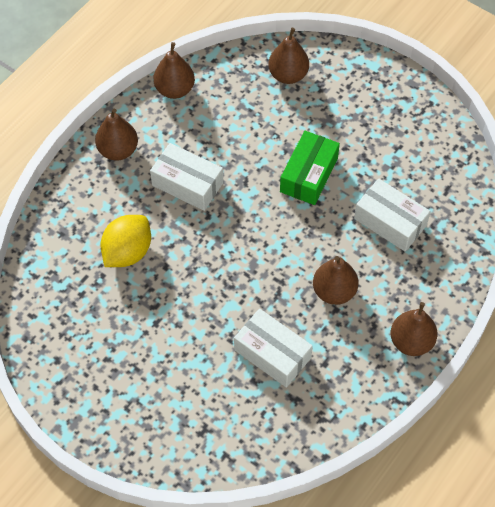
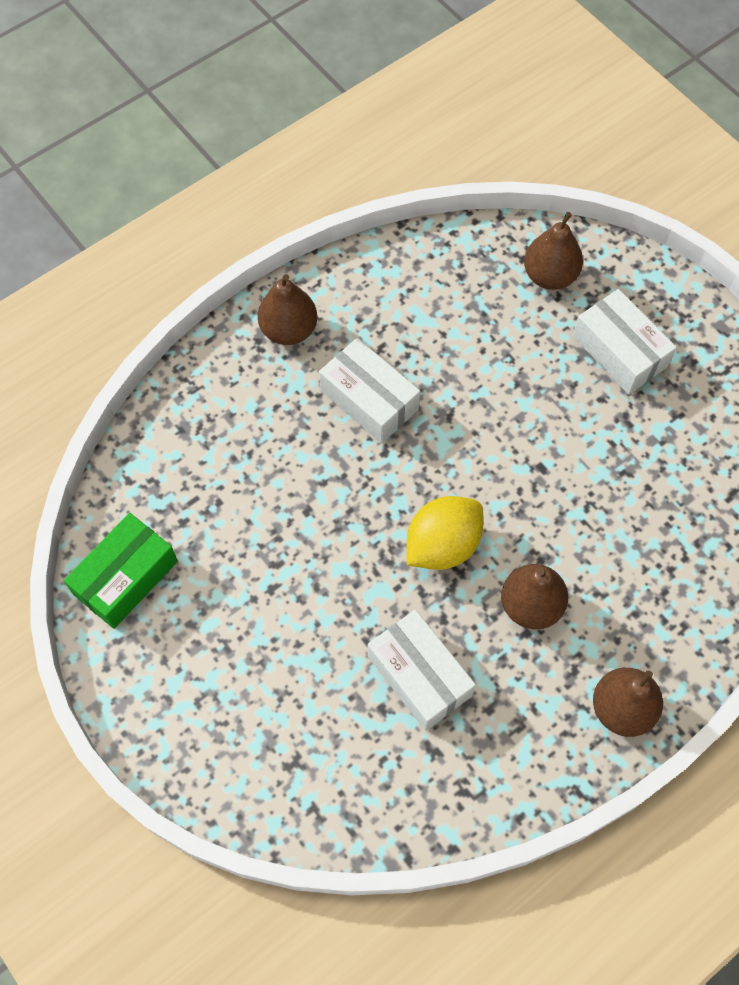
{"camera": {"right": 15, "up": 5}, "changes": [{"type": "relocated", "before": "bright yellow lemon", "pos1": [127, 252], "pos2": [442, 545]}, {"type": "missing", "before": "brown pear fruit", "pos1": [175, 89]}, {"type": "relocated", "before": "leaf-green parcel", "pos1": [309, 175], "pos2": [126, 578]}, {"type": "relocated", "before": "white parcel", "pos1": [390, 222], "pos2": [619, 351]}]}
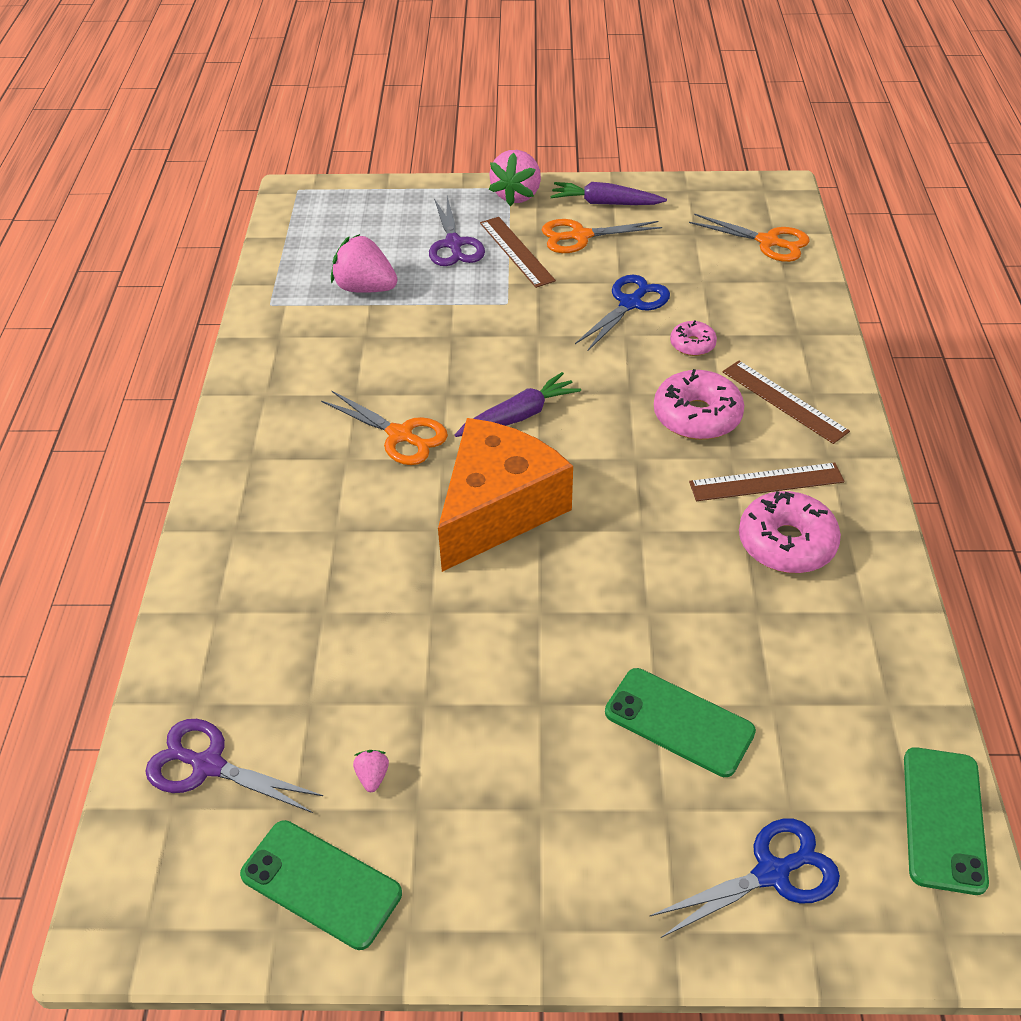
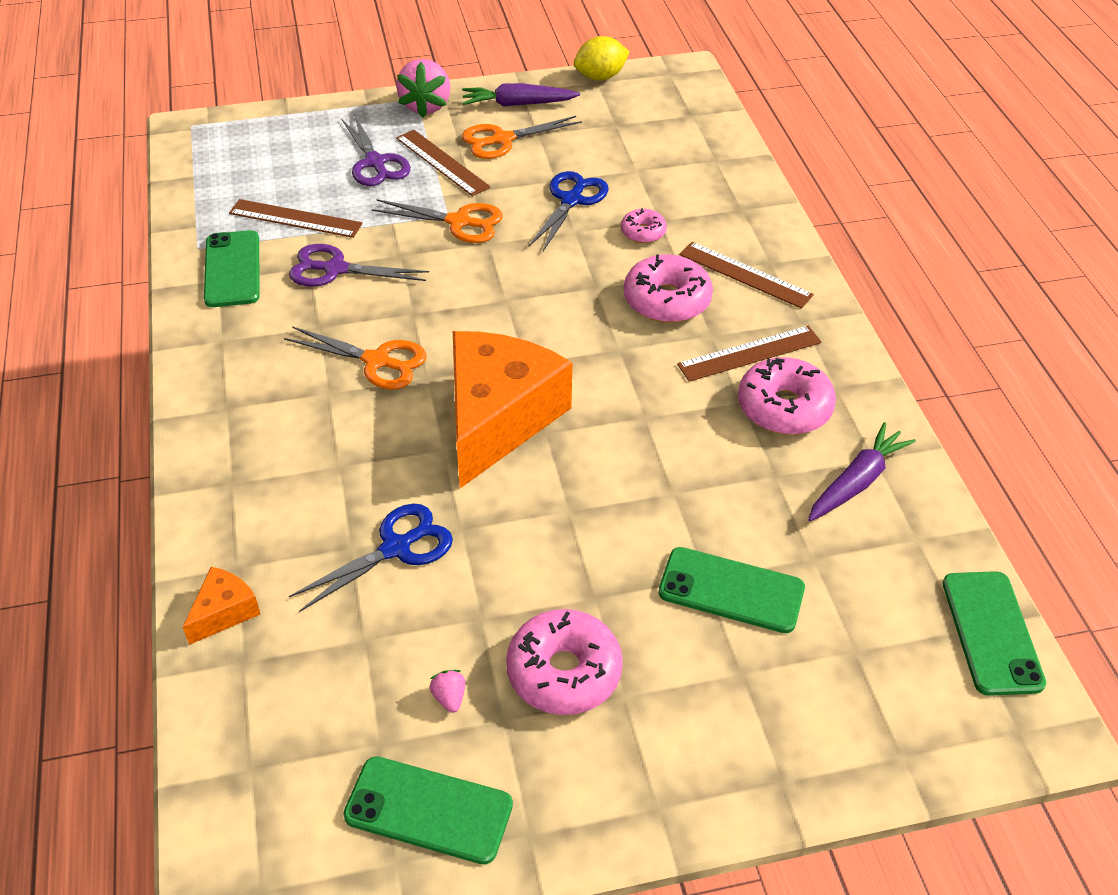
{"camera": {"right": -15, "up": 0}, "changes": [{"type": "relocated", "before": "purple shears", "pos1": [208, 765], "pos2": [335, 269]}, {"type": "exchanged", "before": "pink strawberry", "after": "brown ruler", "pos1": [365, 288], "pos2": [295, 218]}, {"type": "relocated", "before": "purple carrot", "pos1": [519, 416], "pos2": [857, 482]}, {"type": "relocated", "before": "cobalt shears", "pos1": [772, 873], "pos2": [396, 548]}, {"type": "relocated", "before": "orange-coloured shears", "pos1": [768, 242], "pos2": [459, 222]}, {"type": "appeared", "after": "orange-coloured cheese", "pos2": [224, 612]}, {"type": "appeared", "after": "leaf-green smartphone", "pos2": [232, 269]}, {"type": "appeared", "after": "pink doughnut", "pos2": [564, 672]}, {"type": "appeared", "after": "bright yellow lemon", "pos2": [600, 77]}]}
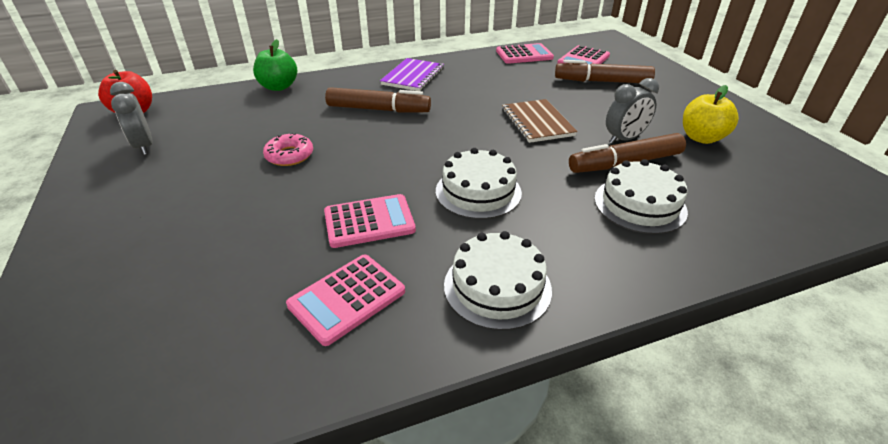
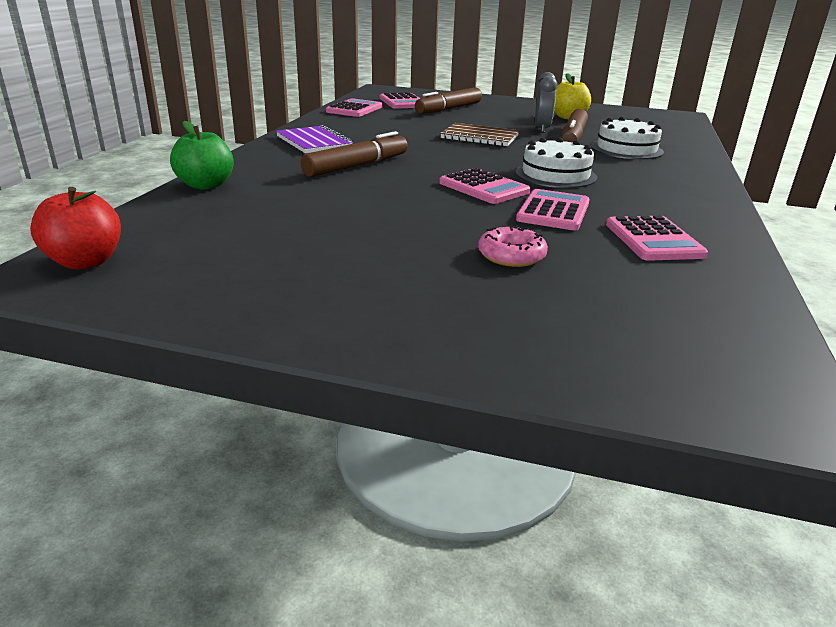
{"camera": {"right": -55, "up": -10}, "changes": [{"type": "missing", "before": "ash-grey bedside clock", "pos1": [144, 146]}, {"type": "relocated", "before": "pink doughnut", "pos1": [289, 155], "pos2": [511, 255]}, {"type": "missing", "before": "white cake", "pos1": [497, 287]}, {"type": "appeared", "after": "pink calculator", "pos2": [483, 187]}]}
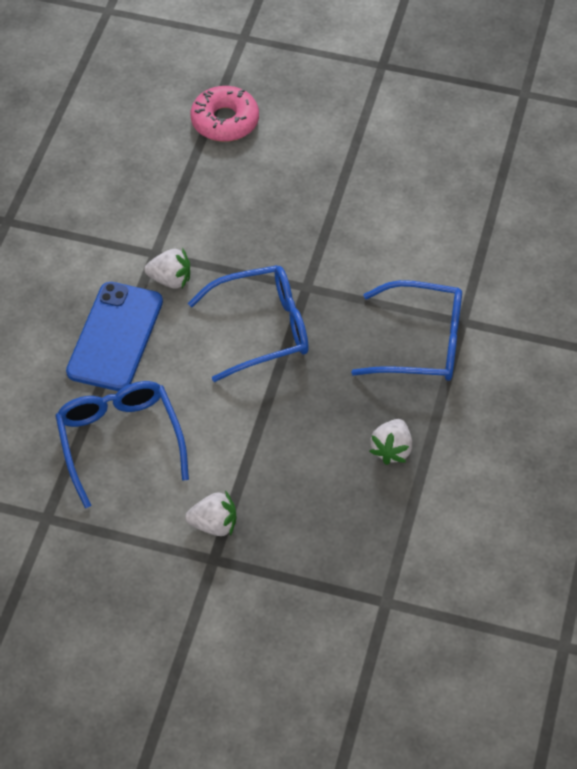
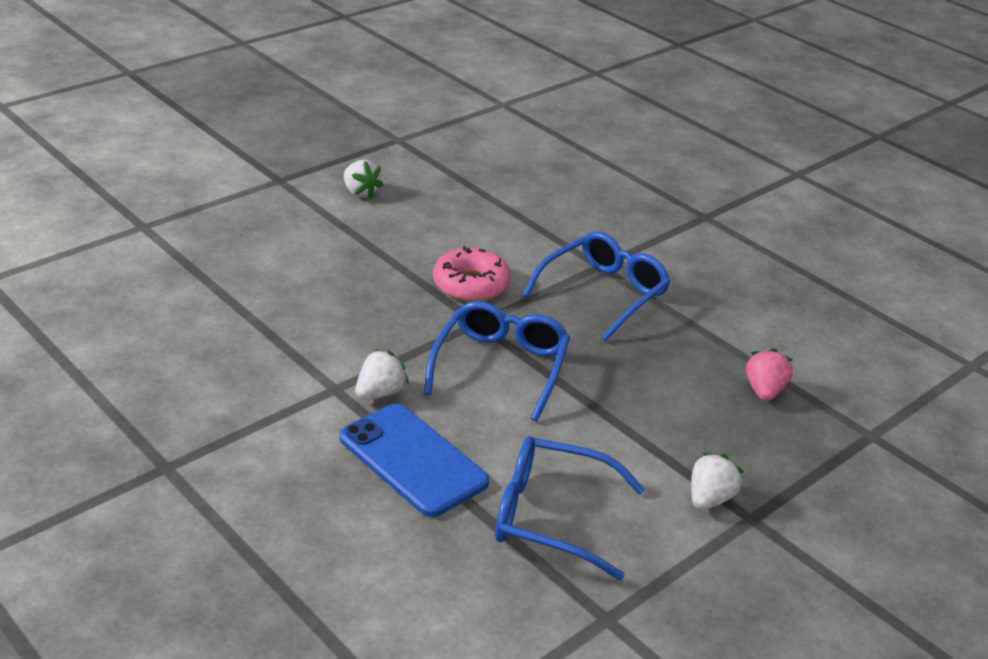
{"camera": {"right": -60, "up": -20}, "changes": [{"type": "relocated", "before": "pink doughnut", "pos1": [225, 121], "pos2": [471, 285]}, {"type": "relocated", "before": "white strawberry", "pos1": [391, 450], "pos2": [360, 192]}, {"type": "appeared", "after": "pink strawberry", "pos2": [764, 391]}]}
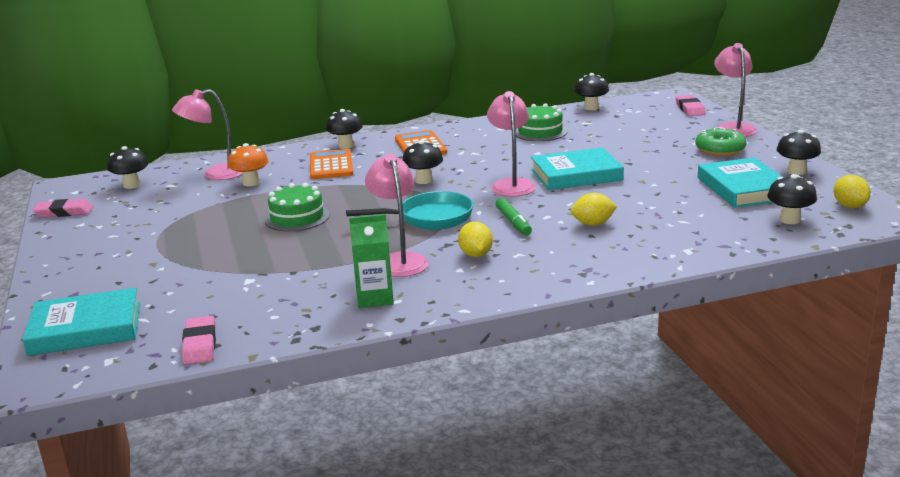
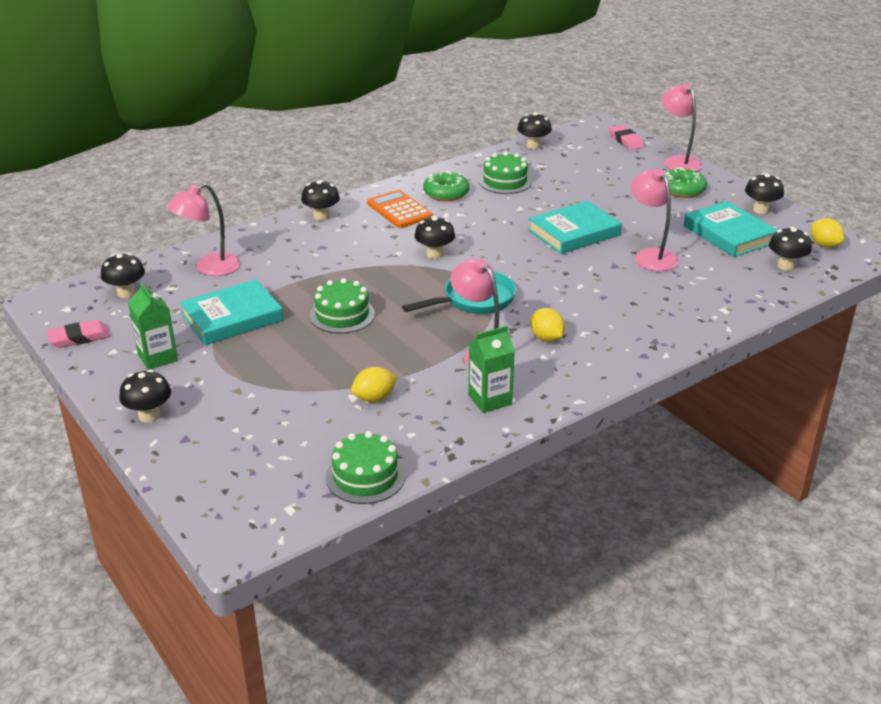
{"camera": {"right": -20, "up": 10}, "changes": [{"type": "relocated", "before": "teal hardcover", "pos1": [85, 328], "pos2": [232, 317]}, {"type": "exchanged", "before": "pink eraser", "after": "leaf-green cake", "pos1": [200, 344], "pos2": [365, 476]}, {"type": "missing", "before": "orange-coloured toadstool", "pos1": [251, 183]}, {"type": "missing", "before": "orange-coloured calculator", "pos1": [331, 165]}, {"type": "relocated", "before": "pink desk lamp", "pos1": [512, 184], "pos2": [651, 256]}, {"type": "missing", "before": "leaf-green marker", "pos1": [513, 222]}, {"type": "relocated", "before": "bright yellow lemon", "pos1": [593, 224], "pos2": [374, 398]}, {"type": "appeared", "after": "ebony toadstool", "pos2": [149, 415]}, {"type": "appeared", "after": "leaf-green milk carton", "pos2": [157, 357]}, {"type": "appeared", "after": "leaf-green doughnut", "pos2": [446, 193]}]}
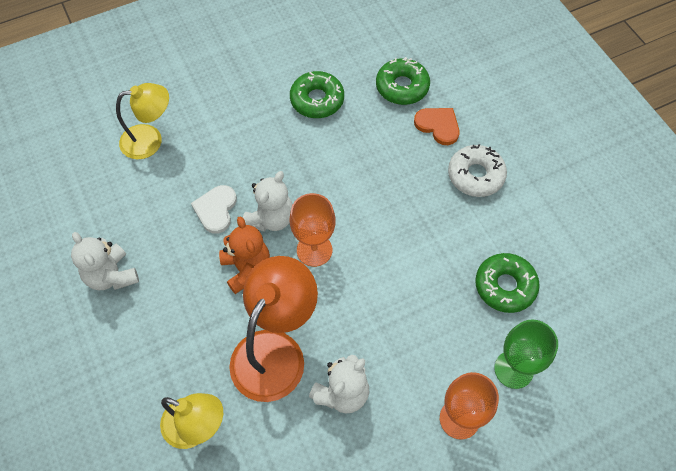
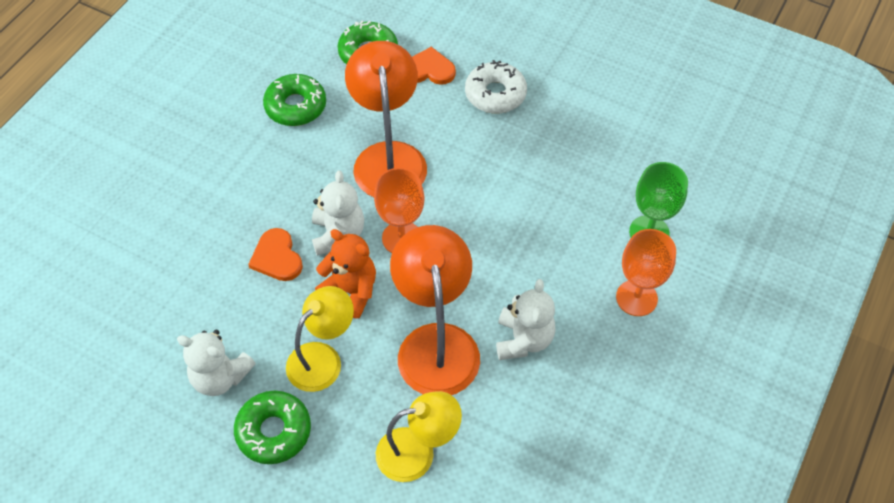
{"camera": {"right": -35, "up": -5}, "changes": [{"type": "relocated", "before": "bright yellow desk lamp", "pos1": [150, 140], "pos2": [322, 358]}, {"type": "colour", "before": "white love heart", "after": "orange-coloured love heart", "pos1": [216, 209], "pos2": [277, 257]}, {"type": "relocated", "before": "leaf-green doughnut", "pos1": [505, 286], "pos2": [274, 431]}, {"type": "appeared", "after": "orange-coloured desk lamp", "pos2": [388, 157]}]}
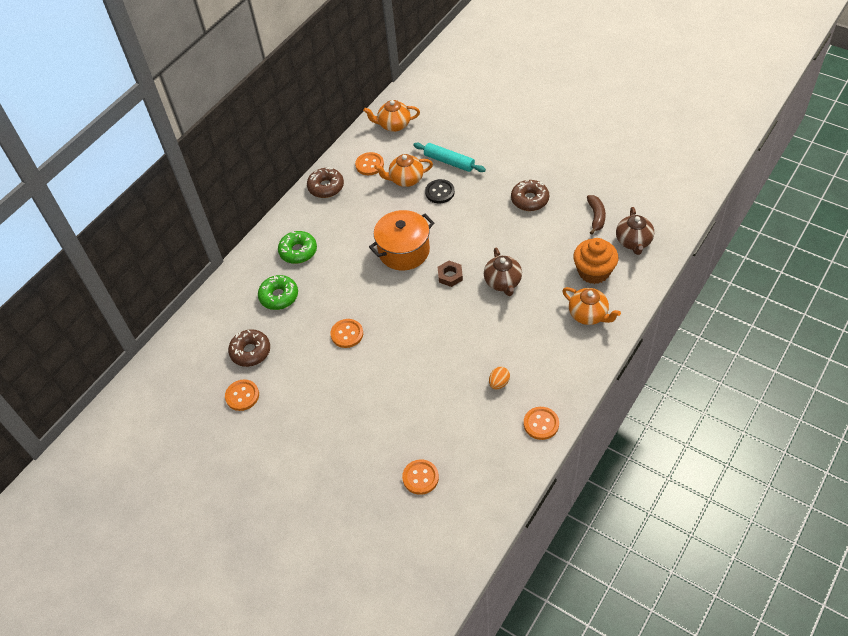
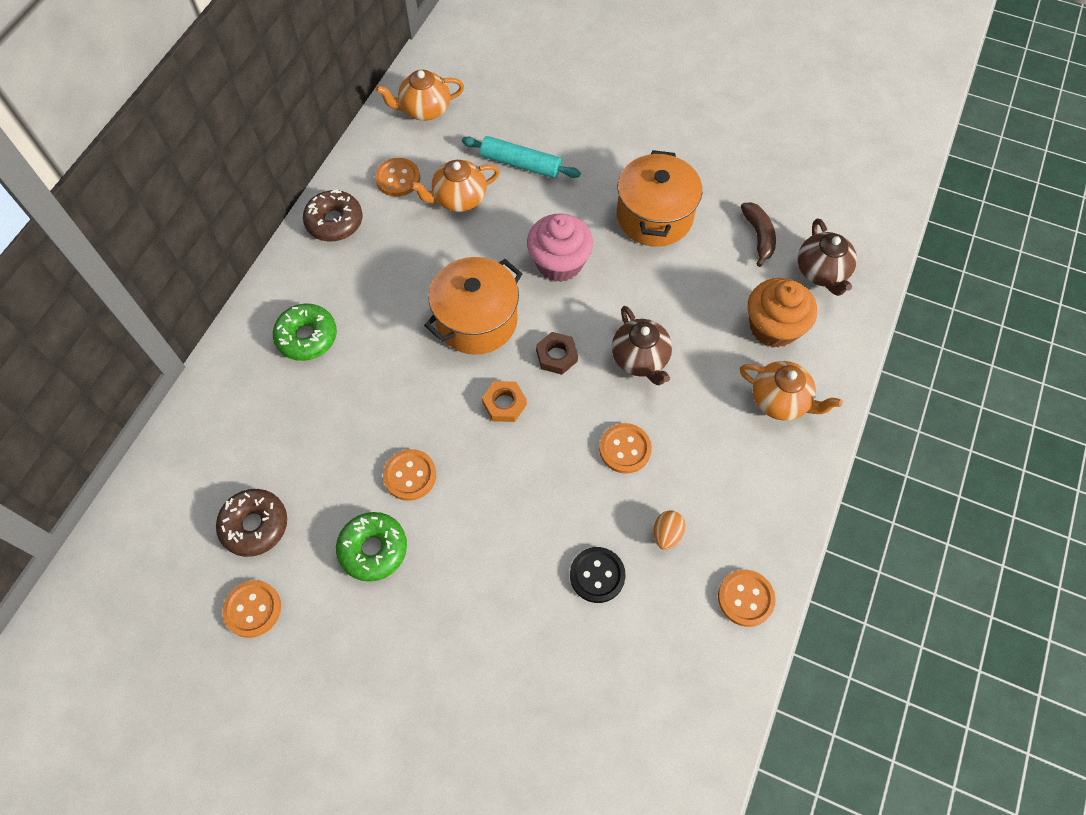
{"camera": {"right": -15, "up": 10}, "changes": [{"type": "relocated", "before": "leaf-green doughnut", "pos1": [279, 296], "pos2": [373, 549]}, {"type": "relocated", "before": "orange-coloured sewing button", "pos1": [420, 477], "pos2": [625, 449]}, {"type": "relocated", "before": "ebony sewing button", "pos1": [440, 192], "pos2": [597, 575]}, {"type": "exchanged", "before": "brown doughnut", "after": "orange-coloured stockpot", "pos1": [529, 200], "pos2": [654, 216]}, {"type": "appeared", "after": "orange-coloured hexagon nut", "pos2": [504, 404]}, {"type": "appeared", "after": "pink cupcake", "pos2": [559, 263]}]}
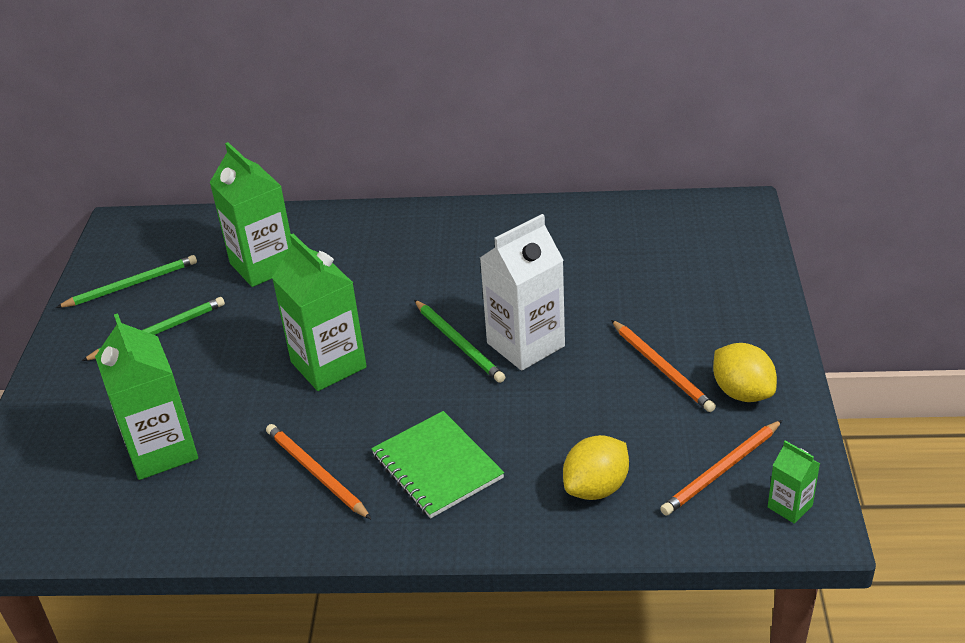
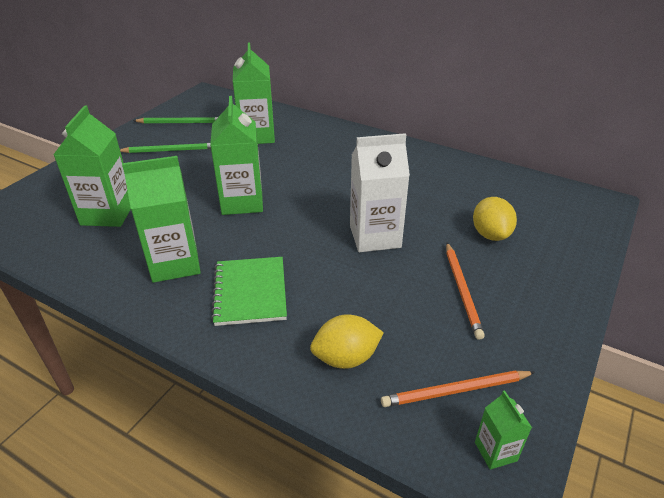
{"camera": {"right": 25, "up": 0}, "changes": [{"type": "exchanged", "before": "orange-coloured pencil", "after": "leaf-green milk carton", "pos1": [316, 473], "pos2": [175, 263]}, {"type": "missing", "before": "leaf-green pencil", "pos1": [459, 343]}, {"type": "relocated", "before": "bright yellow lemon", "pos1": [742, 392], "pos2": [490, 234]}]}
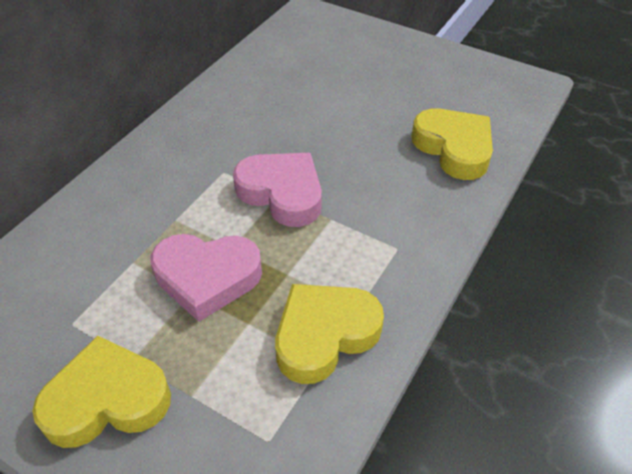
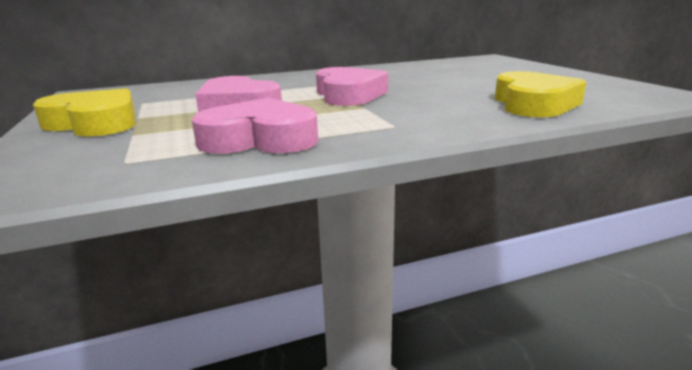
{"camera": {"right": 40, "up": -25}, "changes": [{"type": "colour", "before": "bright yellow love heart", "after": "pink love heart", "pos1": [324, 335], "pos2": [260, 139]}]}
